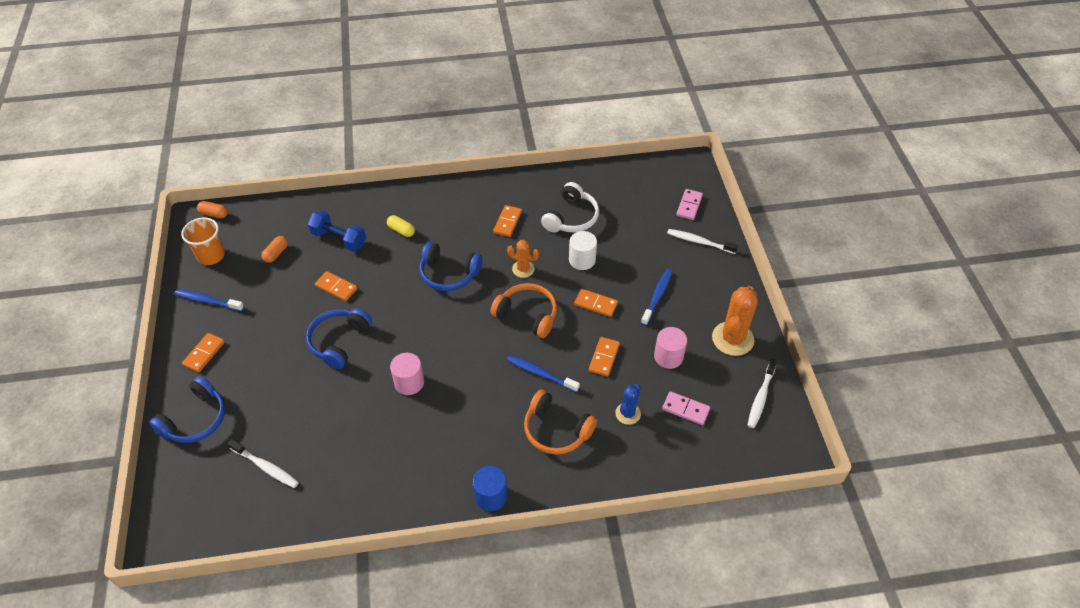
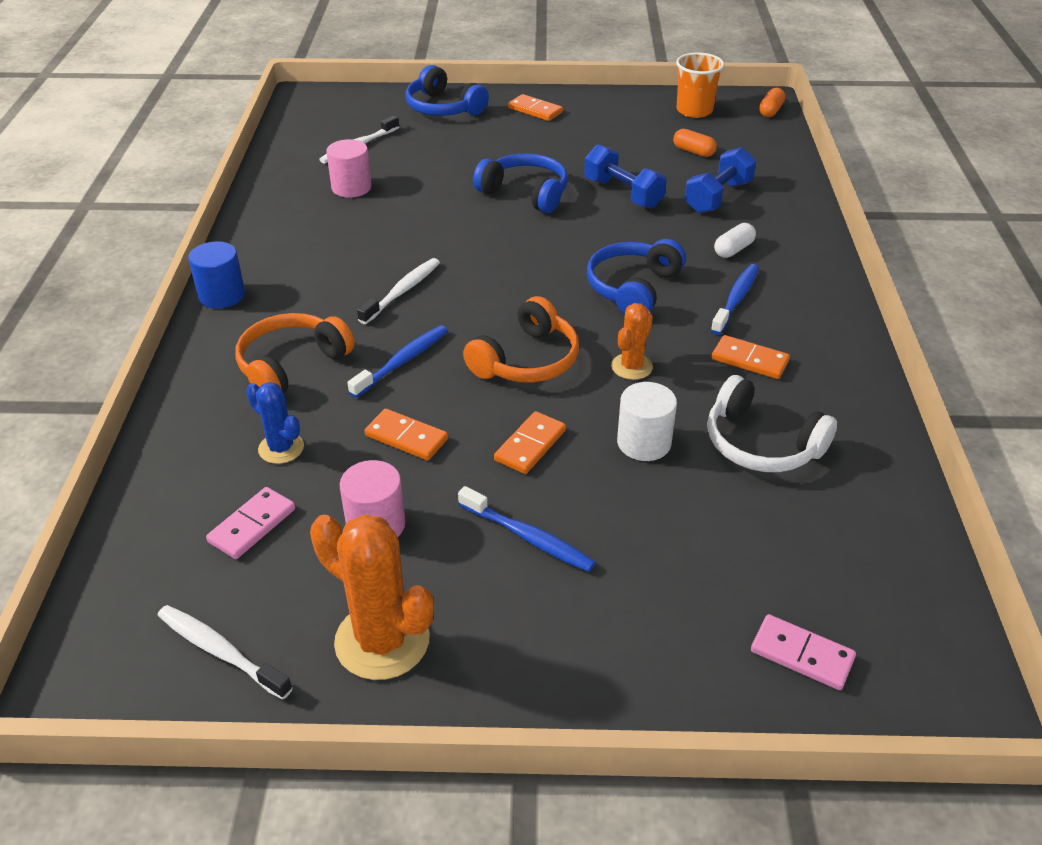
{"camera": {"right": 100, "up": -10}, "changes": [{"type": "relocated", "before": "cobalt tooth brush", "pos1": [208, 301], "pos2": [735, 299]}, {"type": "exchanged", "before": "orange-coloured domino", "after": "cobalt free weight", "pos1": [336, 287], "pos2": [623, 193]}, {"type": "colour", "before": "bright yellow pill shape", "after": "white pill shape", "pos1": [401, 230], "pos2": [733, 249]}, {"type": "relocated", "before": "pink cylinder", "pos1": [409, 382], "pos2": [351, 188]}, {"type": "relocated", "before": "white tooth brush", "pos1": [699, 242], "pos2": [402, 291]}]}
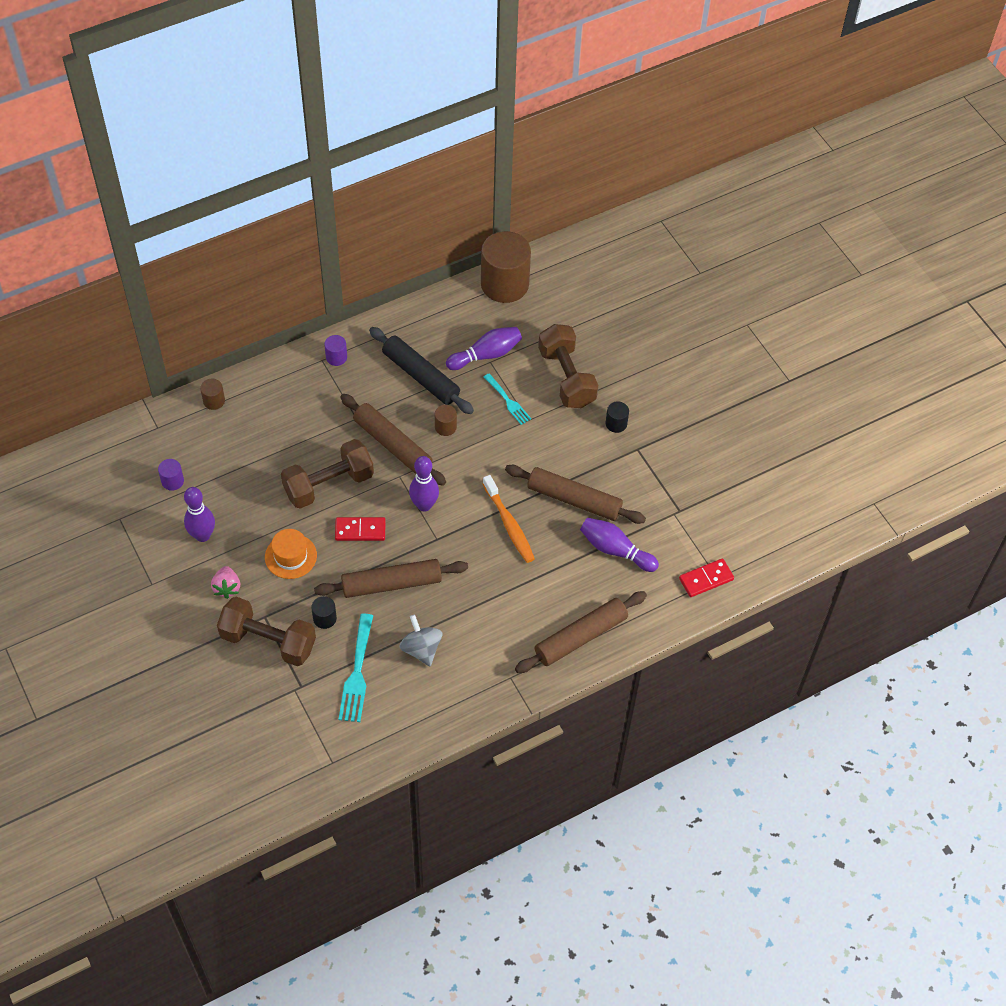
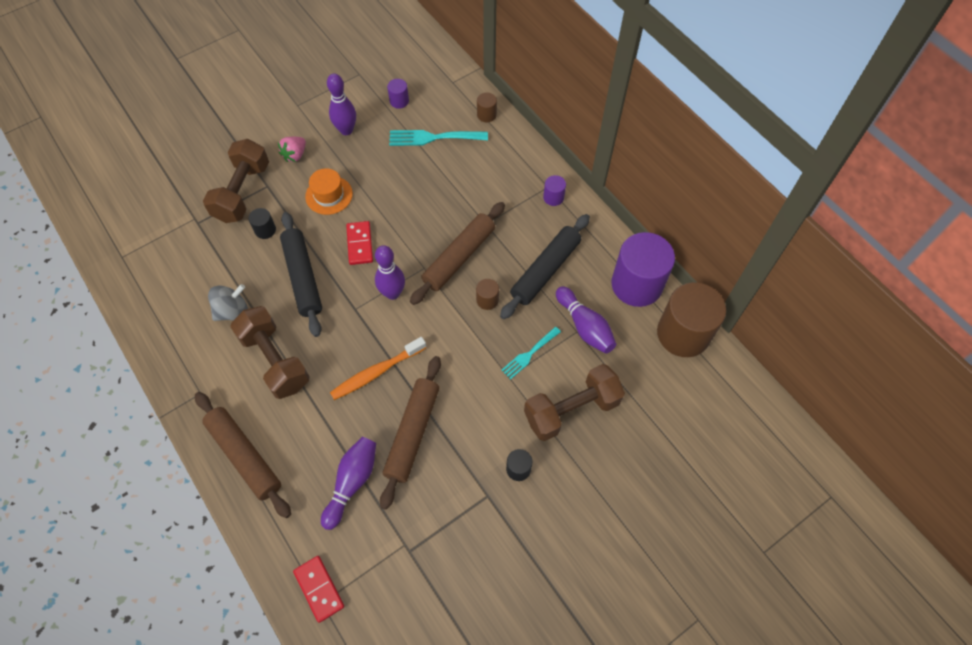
{"camera": {"right": 85, "up": 5}, "changes": [{"type": "spun", "before": "pink strawberry", "pos1": [227, 587], "pos2": [295, 155], "turn": -45}, {"type": "relocated", "before": "brown free weight", "pos1": [328, 484], "pos2": [275, 360]}, {"type": "colour", "before": "brown dough roller", "after": "ebony dough roller", "pos1": [391, 584], "pos2": [303, 277]}, {"type": "relocated", "before": "teal table fork", "pos1": [357, 673], "pos2": [433, 138]}, {"type": "appeared", "after": "purple cylinder", "pos2": [636, 284]}]}
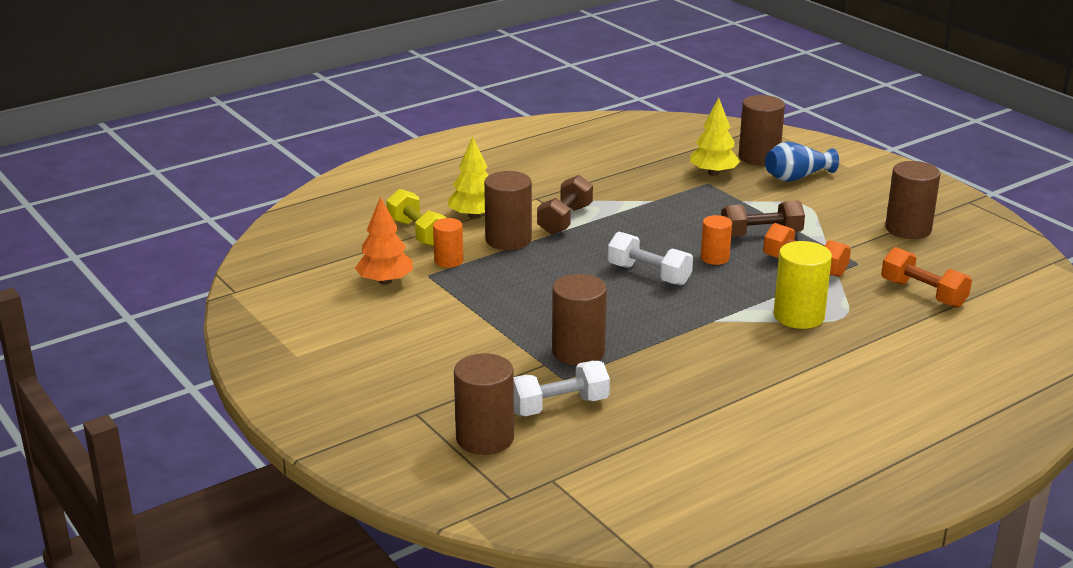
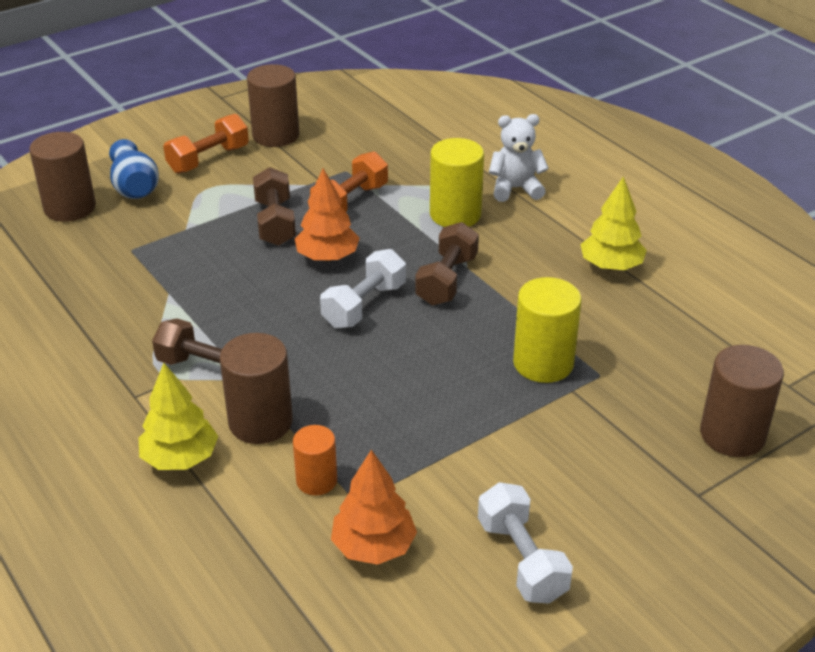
{"camera": {"right": -90, "up": 10}, "changes": [{"type": "missing", "before": "bright yellow free weight", "pos1": [418, 233]}, {"type": "relocated", "before": "white free weight", "pos1": [559, 406], "pos2": [521, 559]}, {"type": "colour", "before": "brown cylinder", "after": "bright yellow cylinder", "pos1": [578, 352], "pos2": [543, 363]}, {"type": "relocated", "before": "bright yellow fir tree", "pos1": [713, 173], "pos2": [611, 266]}, {"type": "exchanged", "before": "orange-coloured cylinder", "after": "orange-coloured fir tree", "pos1": [714, 258], "pos2": [327, 257]}, {"type": "relocated", "before": "orange-coloured free weight", "pos1": [923, 293], "pos2": [208, 159]}, {"type": "appeared", "after": "brown free weight", "pos2": [447, 280]}, {"type": "appeared", "after": "white teddy bear", "pos2": [515, 189]}]}
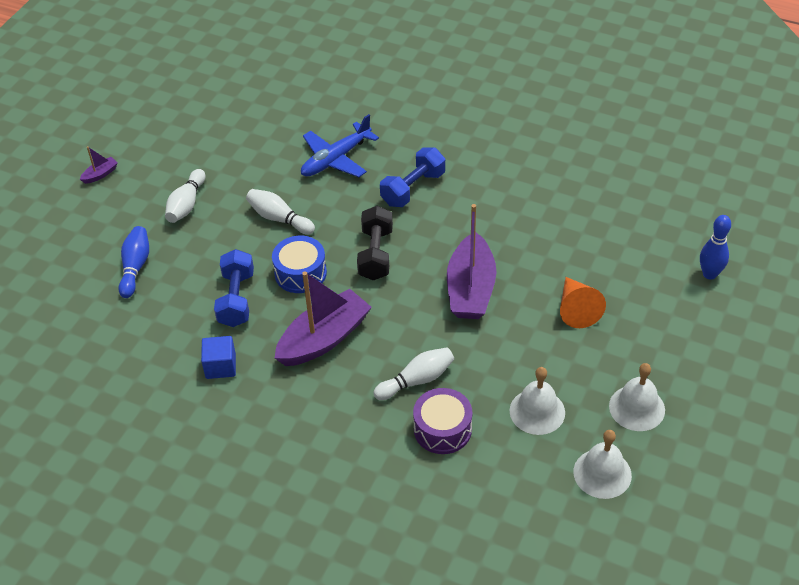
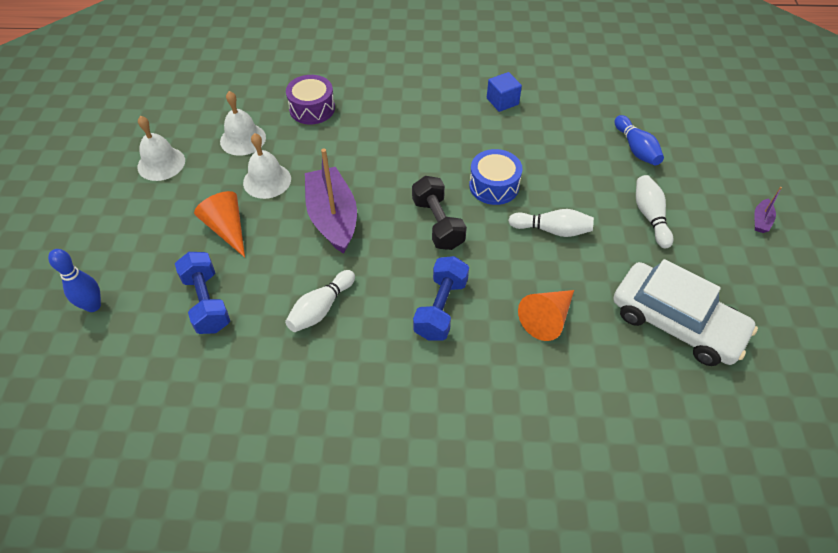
{"camera": {"right": 155, "up": 5}, "changes": [{"type": "relocated", "before": "cobalt free weight", "pos1": [236, 299], "pos2": [207, 302]}, {"type": "missing", "before": "purple sailboat", "pos1": [324, 339]}, {"type": "exchanged", "before": "cobalt toy plane", "after": "orange-coloured cone shape", "pos1": [336, 159], "pos2": [547, 318]}, {"type": "relocated", "before": "white bowling pin", "pos1": [417, 380], "pos2": [321, 308]}, {"type": "relocated", "before": "white school bell", "pos1": [602, 473], "pos2": [267, 180]}, {"type": "appeared", "after": "white automobile", "pos2": [676, 322]}]}
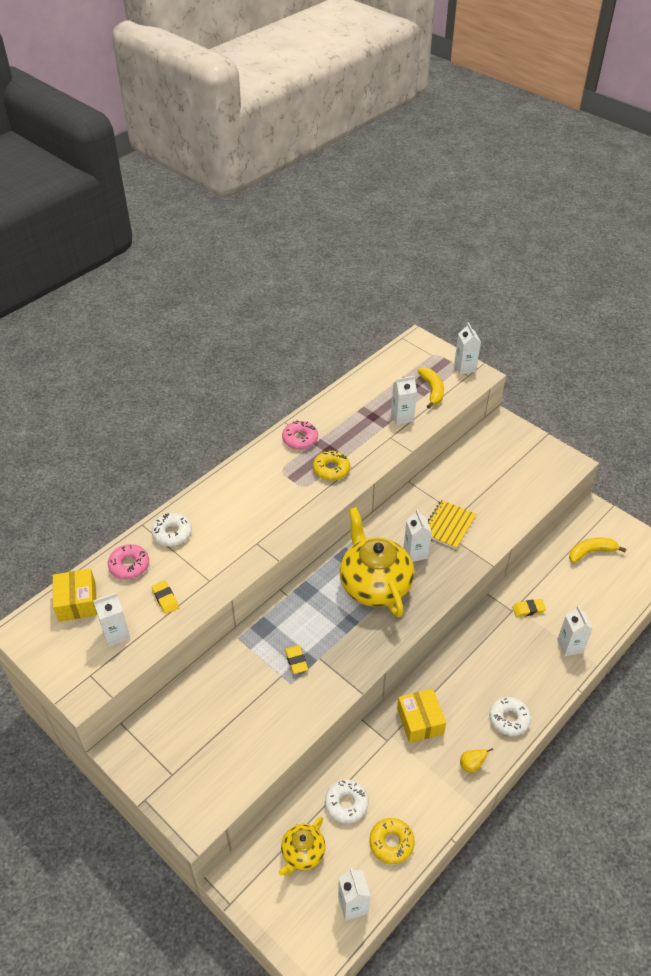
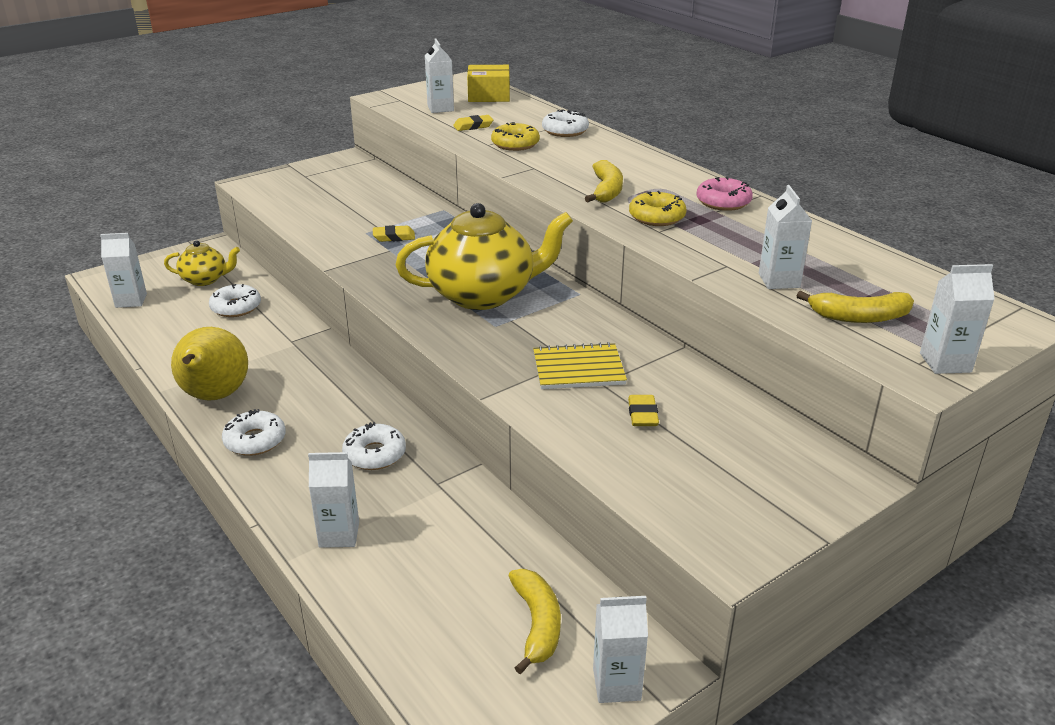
{"camera": {"right": 100, "up": -15}, "changes": [{"type": "missing", "before": "pink doughnut", "pos1": [129, 565]}, {"type": "spun", "before": "bright yellow tea pot", "pos1": [302, 853], "pos2": [205, 279], "turn": 135}, {"type": "relocated", "before": "bright yellow doughnut", "pos1": [391, 843], "pos2": [515, 144]}, {"type": "missing", "before": "bright yellow parcel", "pos1": [420, 721]}, {"type": "relocated", "before": "white milk carton", "pos1": [415, 553], "pos2": [616, 684]}, {"type": "spun", "before": "bright yellow notebook", "pos1": [448, 525], "pos2": [578, 369], "turn": -45}, {"type": "size", "before": "bright yellow pear fruit", "pos1": [471, 765], "pos2": [214, 396], "scale": 2.48}, {"type": "relocated", "before": "bright yellow eraser", "pos1": [528, 609], "pos2": [642, 414]}, {"type": "appeared", "after": "white doughnut", "pos2": [375, 454]}, {"type": "appeared", "after": "bright yellow banana fruit", "pos2": [606, 190]}]}
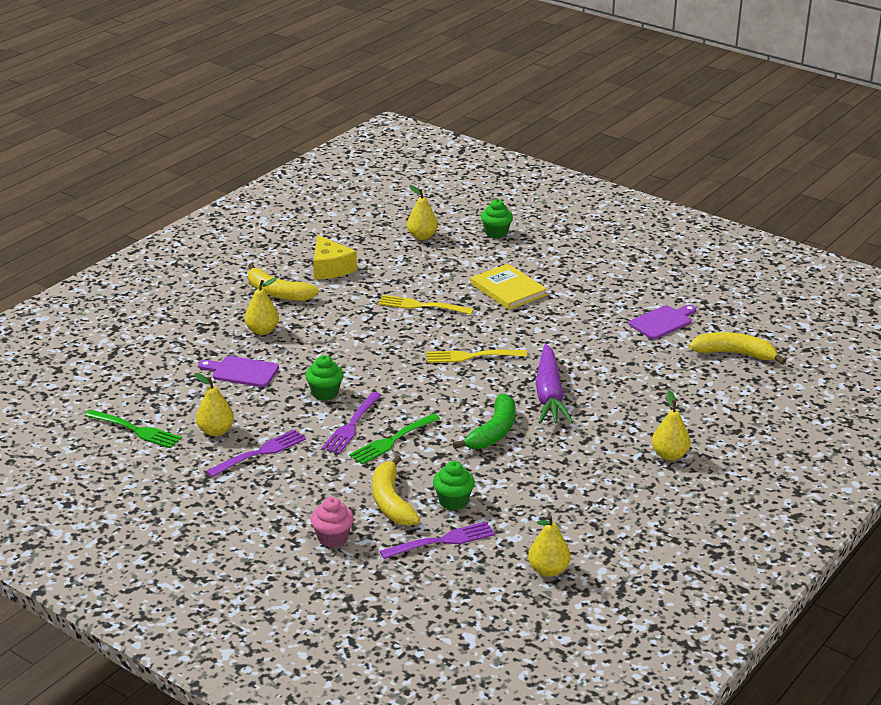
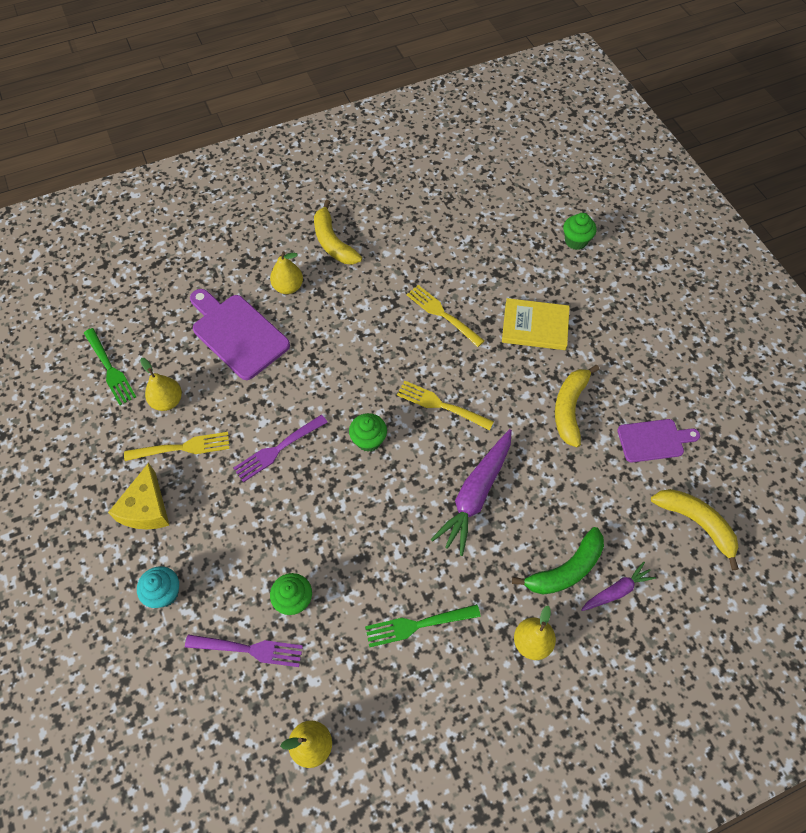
{"camera": {"right": 30, "up": 30}, "changes": [{"type": "size", "before": "purple bread board", "pos1": [242, 372], "pos2": [237, 333], "scale": 1.61}, {"type": "colour", "before": "purple table fork", "after": "bright yellow table fork", "pos1": [259, 453], "pos2": [181, 448]}, {"type": "relocated", "before": "leaf-green cupcake", "pos1": [325, 393], "pos2": [368, 440]}, {"type": "colour", "before": "pink cupcake", "after": "teal cupcake", "pos1": [332, 538], "pos2": [164, 593]}, {"type": "relocated", "before": "bright yellow cheese", "pos1": [330, 268], "pos2": [146, 508]}, {"type": "relocated", "before": "leaf-green table fork", "pos1": [393, 440], "pos2": [418, 624]}, {"type": "relocated", "before": "bright yellow banana fruit", "pos1": [391, 501], "pos2": [569, 408]}, {"type": "missing", "before": "bright yellow pear fruit", "pos1": [422, 236]}, {"type": "relocated", "before": "leaf-green banana fruit", "pos1": [493, 432], "pos2": [565, 570]}, {"type": "spun", "before": "bright yellow hardcover", "pos1": [508, 289], "pos2": [535, 326], "turn": -75}, {"type": "appeared", "after": "purple carrot", "pos2": [616, 591]}]}
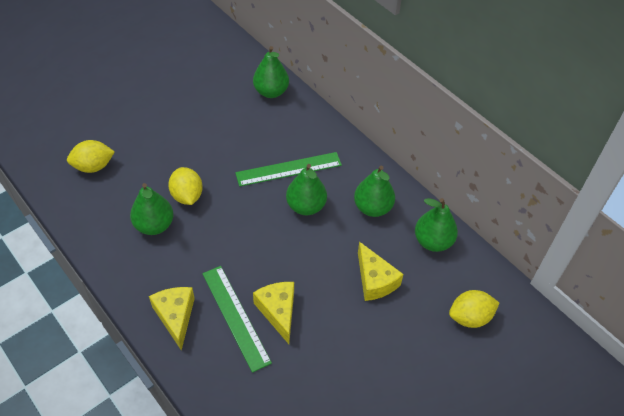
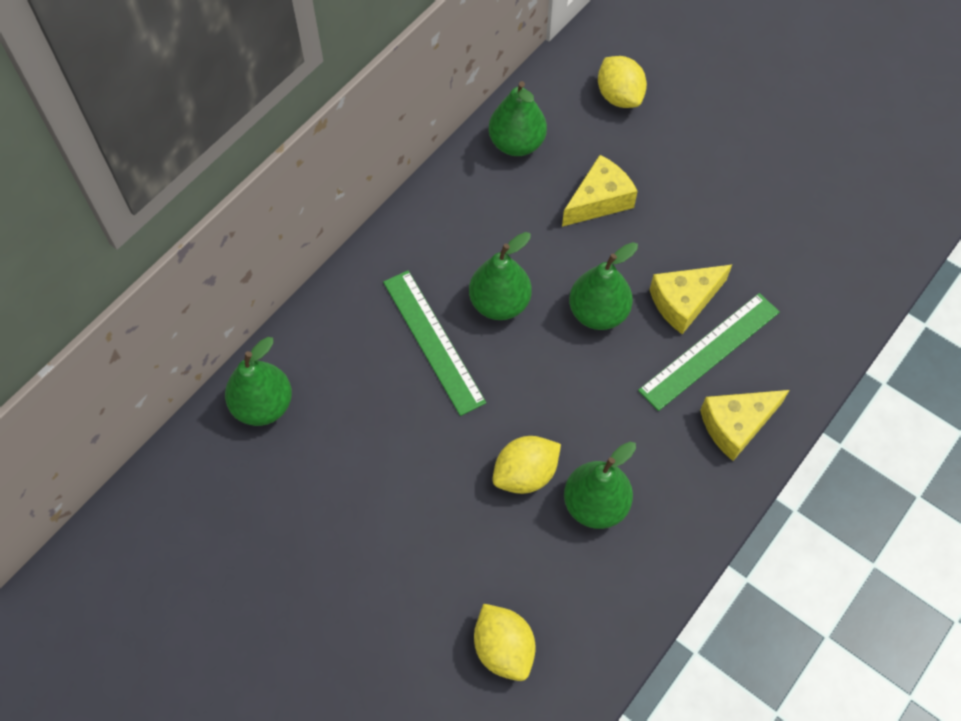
{"camera": {"right": -100, "up": 10}, "changes": [{"type": "relocated", "before": "leaf-green pear fruit", "pos1": [372, 208], "pos2": [598, 313]}]}
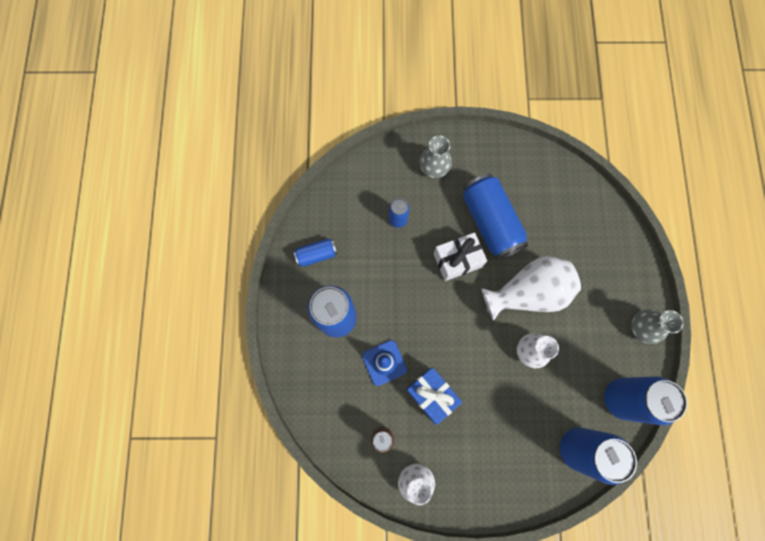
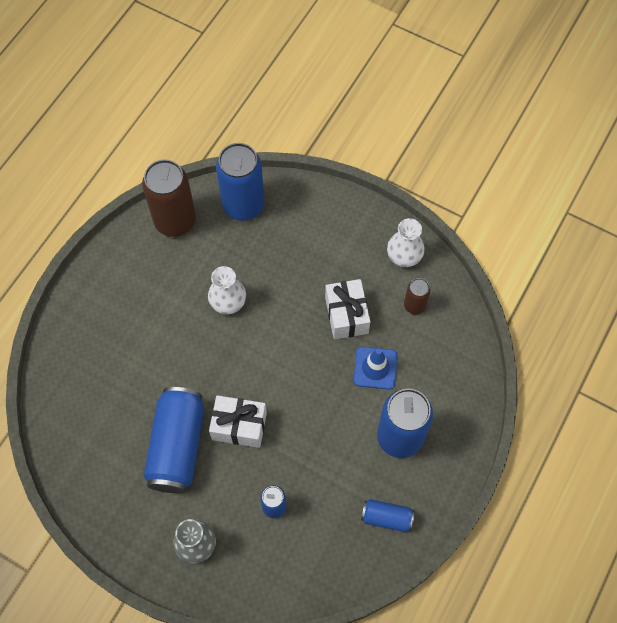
{"camera": {"right": -150, "up": -10}, "changes": [{"type": "colour", "before": "cobalt present", "after": "white present", "pos1": [431, 395], "pos2": [346, 315]}, {"type": "missing", "before": "white flower vase", "pos1": [528, 293]}, {"type": "colour", "before": "cobalt tin", "after": "brown tin", "pos1": [621, 398], "pos2": [175, 221]}, {"type": "missing", "before": "ash-grey flower vase", "pos1": [642, 328]}]}
